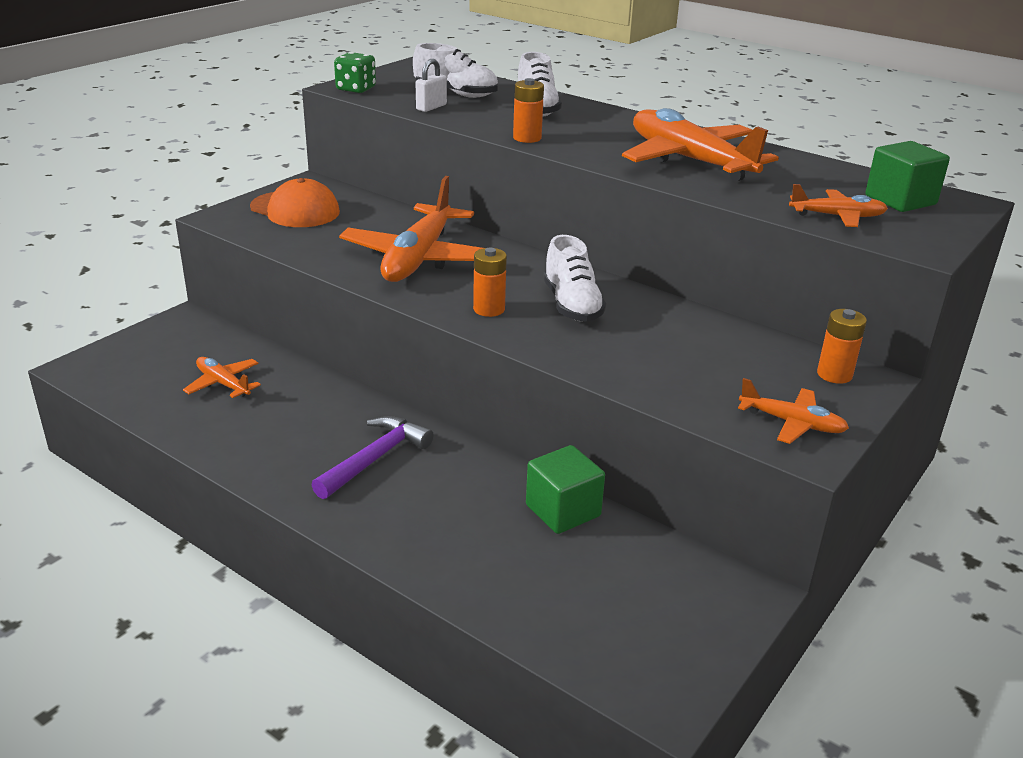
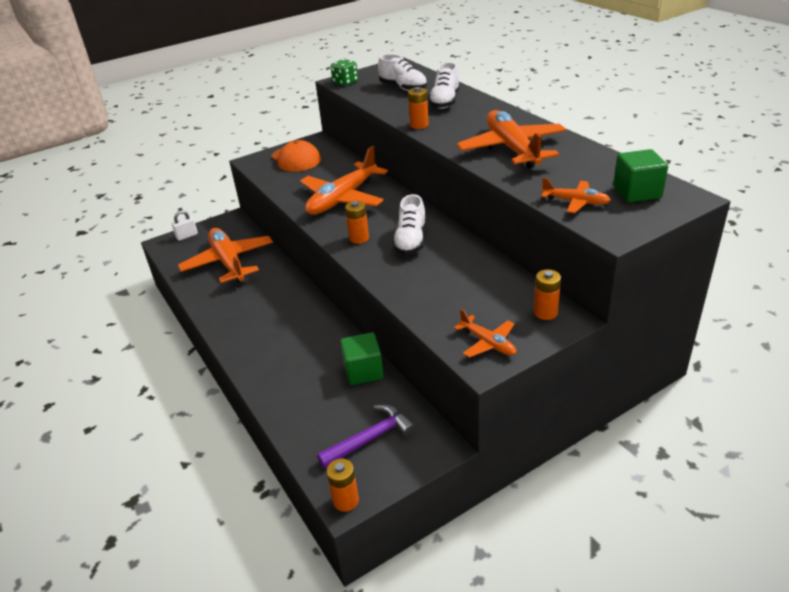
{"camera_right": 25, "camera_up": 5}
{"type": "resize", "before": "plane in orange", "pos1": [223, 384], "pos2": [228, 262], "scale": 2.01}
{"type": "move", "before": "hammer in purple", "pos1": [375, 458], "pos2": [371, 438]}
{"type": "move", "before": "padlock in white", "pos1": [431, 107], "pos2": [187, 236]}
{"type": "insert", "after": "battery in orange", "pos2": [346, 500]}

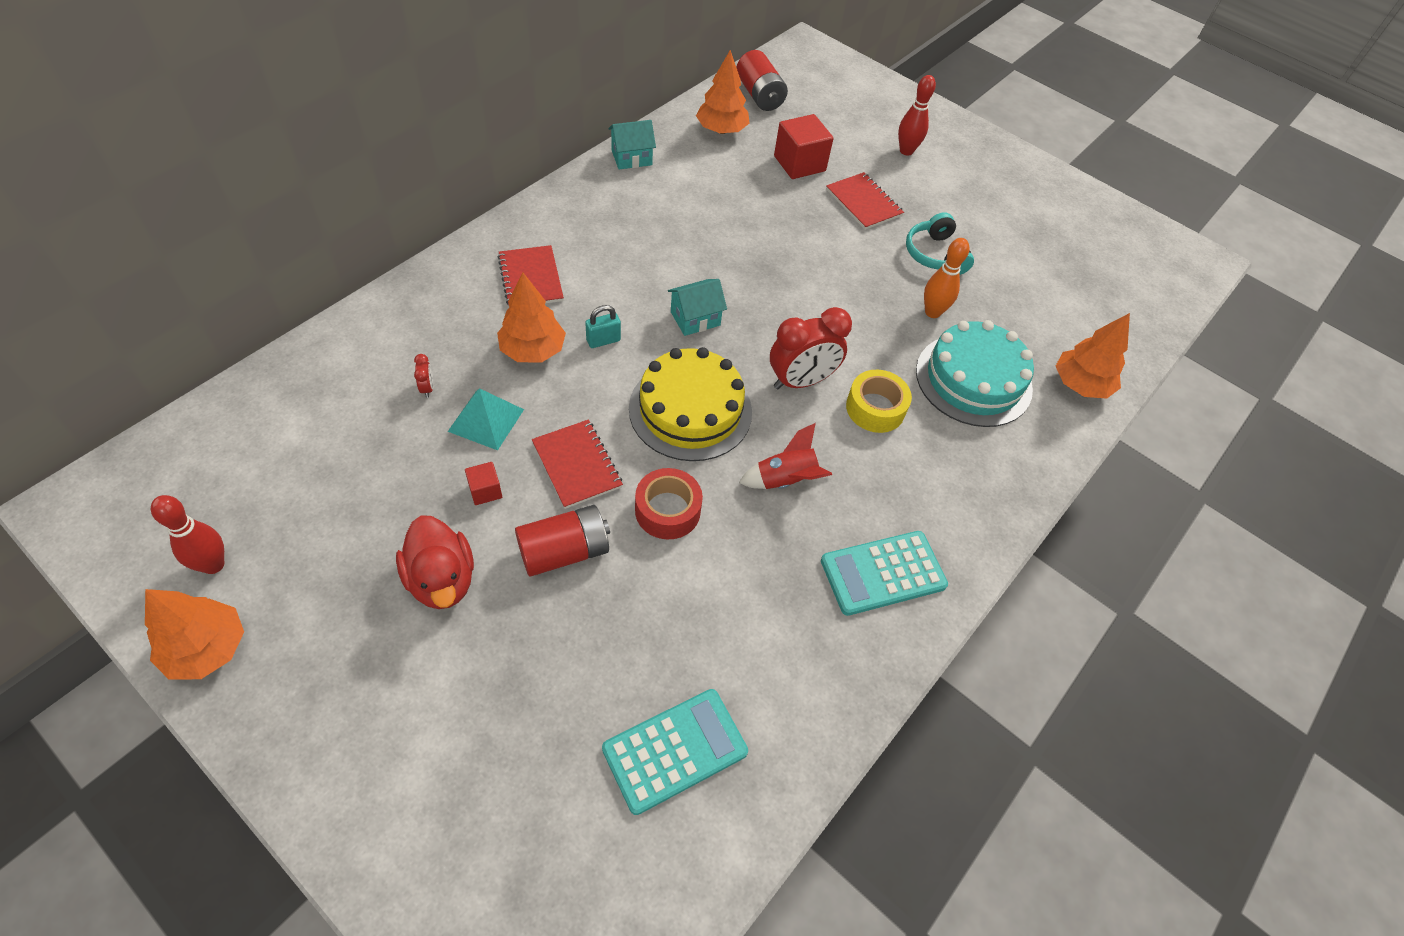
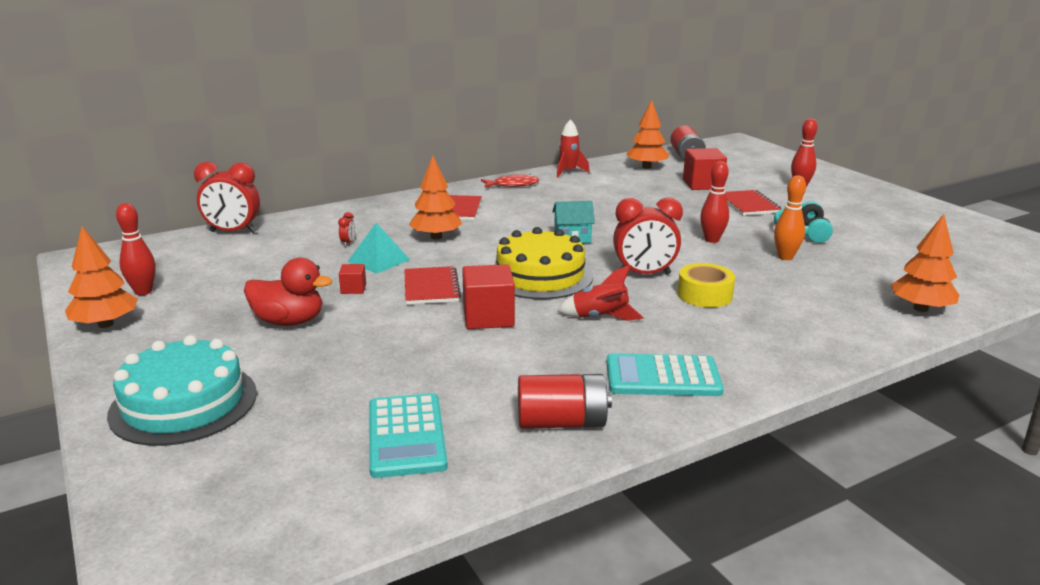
{"camera_right": 25, "camera_up": -30}
{"type": "rotate", "before": "duck in red", "pos1": [442, 579], "pos2": [289, 321], "turn": -75}
{"type": "move", "before": "battery in red", "pos1": [564, 551], "pos2": [561, 422]}
{"type": "delete", "before": "padlock in turquoise", "pos1": [603, 340]}
{"type": "rotate", "before": "calculator in turquoise", "pos1": [675, 750], "pos2": [406, 436], "turn": 90}
{"type": "replace", "before": "house in turquoise", "after": "rocket in red", "pos1": [631, 158], "pos2": [568, 172]}
{"type": "replace", "before": "tape in red", "after": "cube in red", "pos1": [667, 510], "pos2": [488, 317]}
{"type": "move", "before": "cake in turquoise", "pos1": [973, 379], "pos2": [184, 403]}
{"type": "insert", "after": "clock in red", "pos2": [233, 232]}
{"type": "insert", "after": "fish in red", "pos2": [513, 185]}
{"type": "insert", "after": "bowling pin in red", "pos2": [712, 240]}

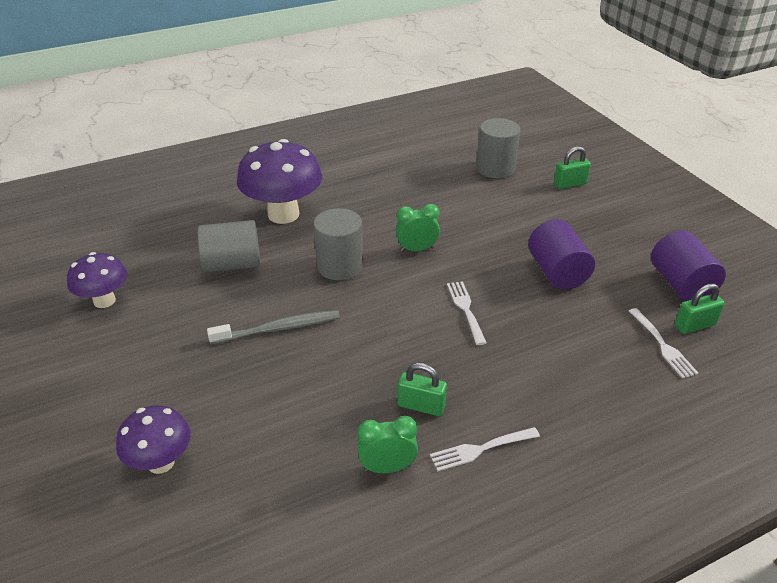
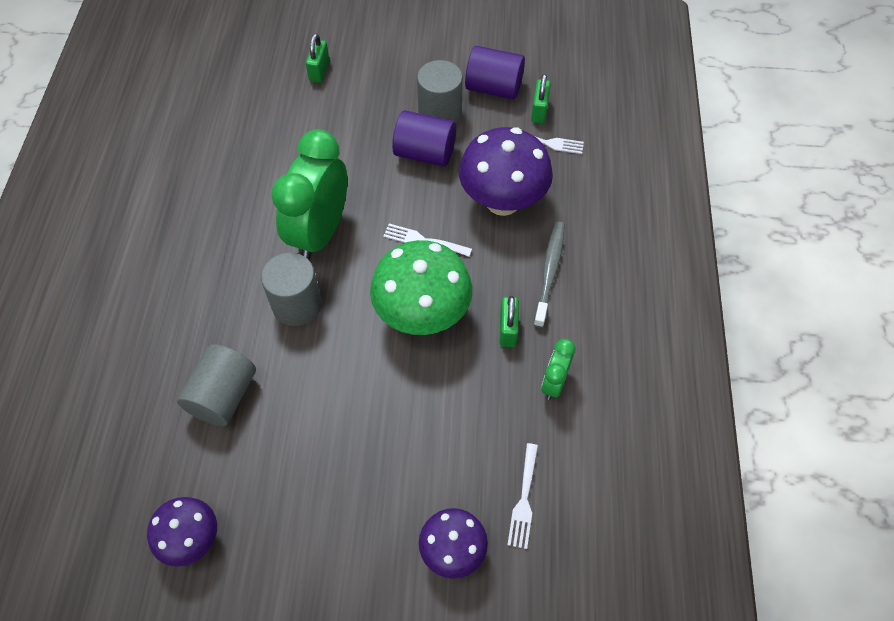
{"camera_right": -60, "camera_up": 20}
{"type": "move", "before": "toothbrush in grey", "pos1": [278, 329], "pos2": [549, 272]}
{"type": "move", "before": "mushroom in purple", "pos1": [283, 214], "pos2": [502, 201]}
{"type": "resize", "before": "clock in green", "pos1": [417, 249], "pos2": [320, 233], "scale": 2.1}
{"type": "rotate", "before": "padlock in green", "pos1": [421, 406], "pos2": [508, 329], "turn": -45}
{"type": "move", "before": "fork in white", "pos1": [481, 449], "pos2": [524, 499]}
{"type": "move", "before": "cylinder in grey", "pos1": [495, 168], "pos2": [440, 113]}
{"type": "insert", "after": "mushroom in green", "pos2": [422, 315]}

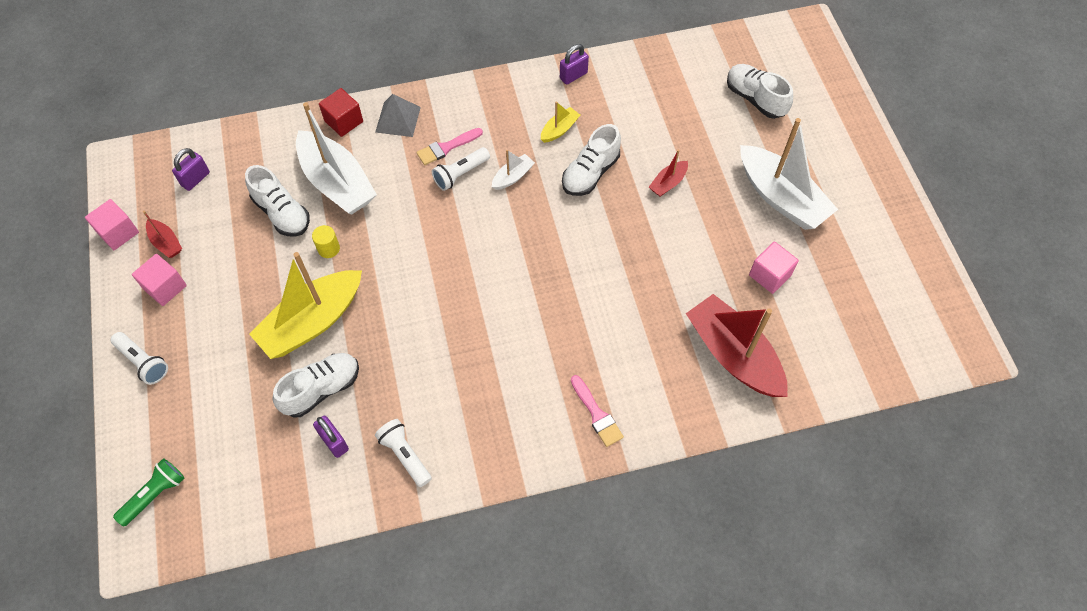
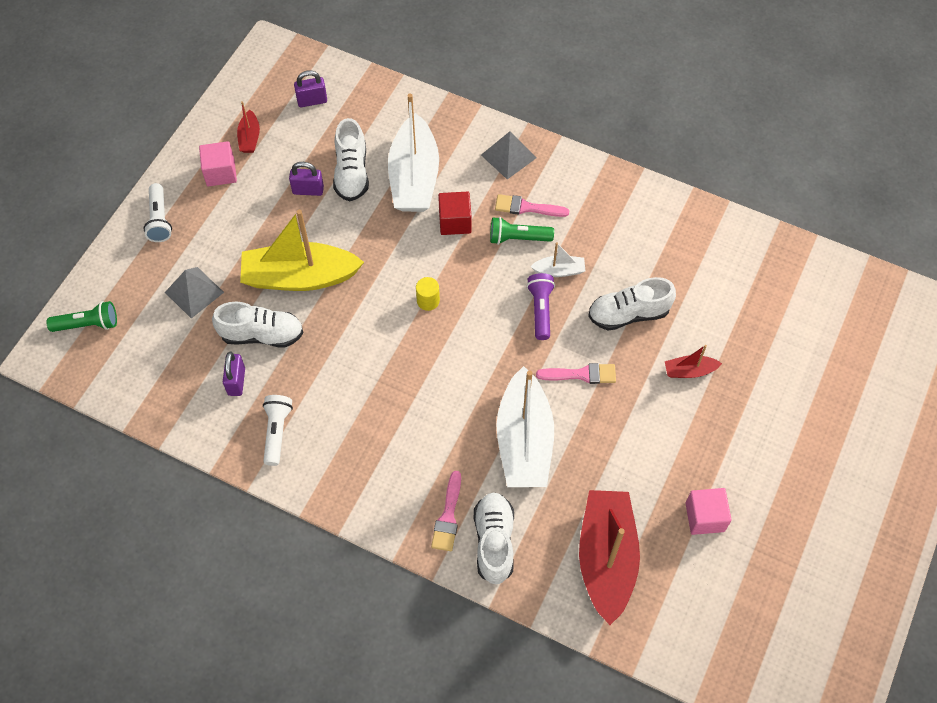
{"camera_right": 40, "camera_up": 0}
{"type": "delete", "before": "cube in pink", "pos1": [118, 233]}
{"type": "move", "before": "cylinder in yellow", "pos1": [328, 248], "pos2": [428, 301]}
{"type": "move", "before": "cube in red", "pos1": [344, 121], "pos2": [455, 222]}
{"type": "recolor", "before": "flashlight in white", "after": "flashlight in green", "pos1": [460, 174], "pos2": [518, 238]}
{"type": "delete", "before": "boat in yellow", "pos1": [559, 129]}
{"type": "move", "before": "padlock in purple", "pos1": [573, 75], "pos2": [308, 190]}
{"type": "move", "before": "shoe in white", "pos1": [755, 99], "pos2": [494, 542]}
{"type": "move", "before": "boat in white", "pos1": [781, 197], "pos2": [524, 440]}
{"type": "insert", "after": "pyramid in grey", "pos2": [194, 292]}
{"type": "insert", "after": "flashlight in purple", "pos2": [540, 310]}
{"type": "insert", "after": "brush in pink", "pos2": [581, 374]}

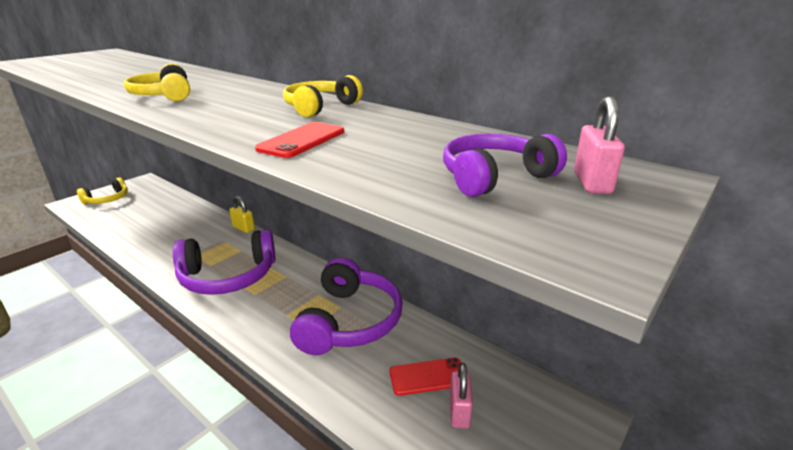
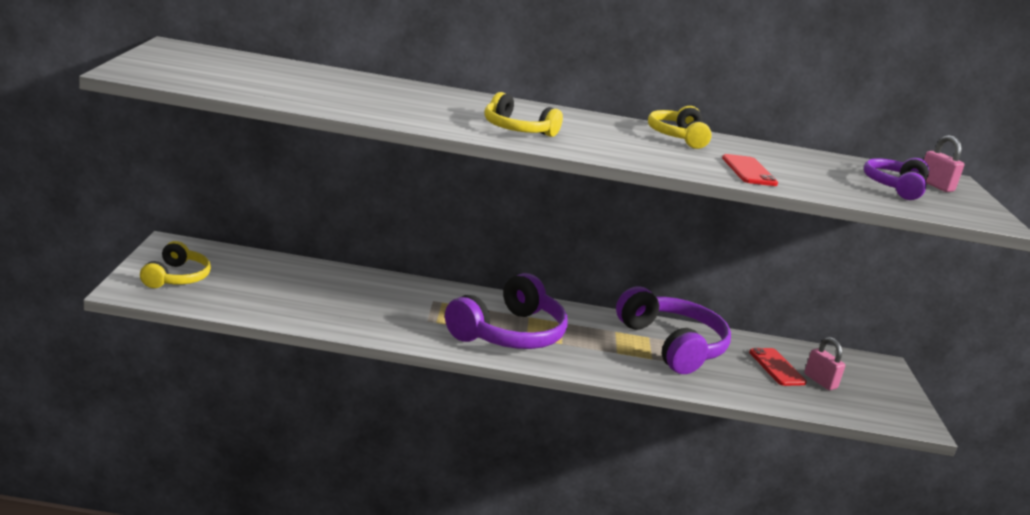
{"camera_right": -40, "camera_up": -5}
{"type": "delete", "before": "padlock in yellow", "pos1": [243, 228]}
{"type": "rotate", "before": "phone in red", "pos1": [428, 376], "pos2": [776, 367], "turn": -60}

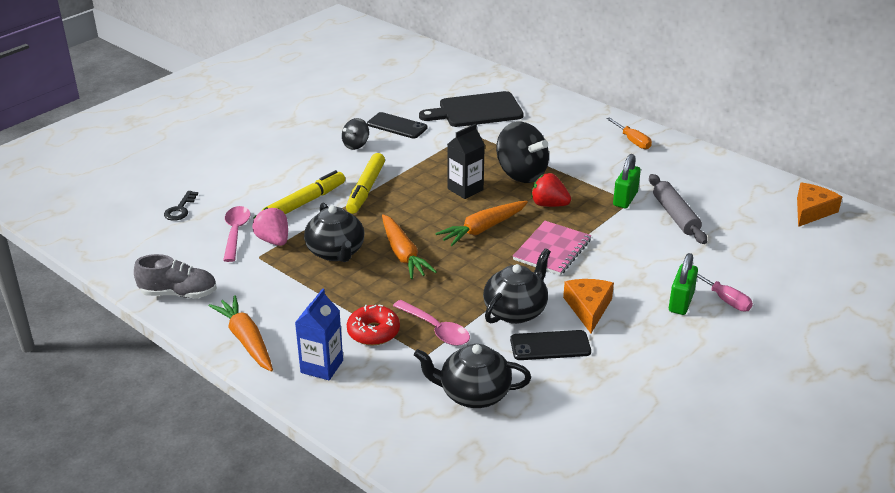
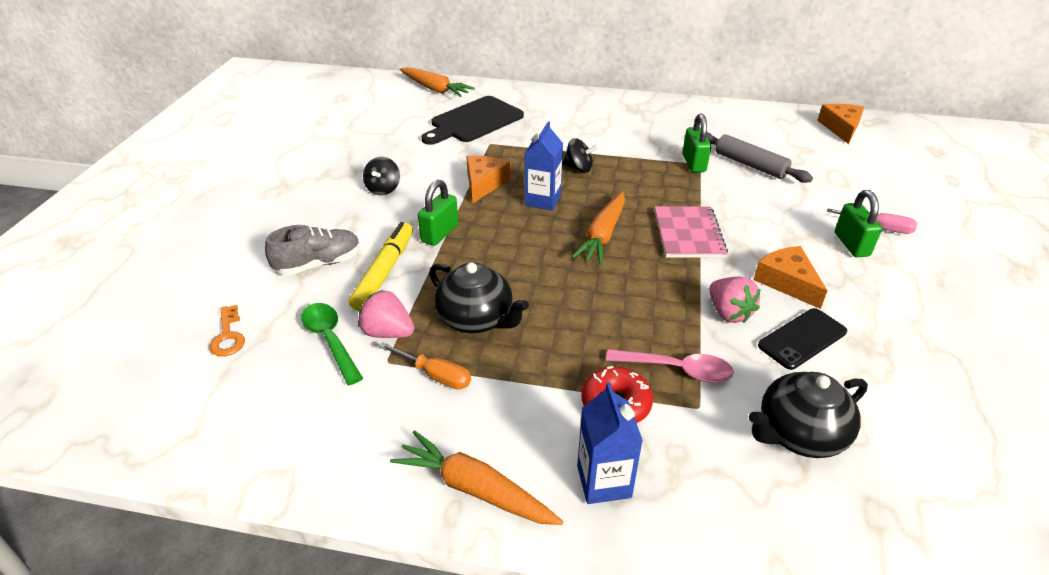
{"camera_right": -30, "camera_up": 5}
{"type": "move", "before": "shoe in grey", "pos1": [179, 293], "pos2": [319, 264]}
{"type": "recolor", "before": "key in black", "after": "key in orange", "pos1": [180, 209], "pos2": [228, 336]}
{"type": "recolor", "before": "spoon in pink", "after": "spoon in green", "pos1": [236, 232], "pos2": [330, 340]}
{"type": "replace", "before": "marker in yellow", "after": "padlock in green", "pos1": [365, 189], "pos2": [440, 233]}
{"type": "delete", "before": "phone in black", "pos1": [397, 126]}
{"type": "move", "before": "carrot in orange", "pos1": [403, 254], "pos2": [435, 89]}
{"type": "recolor", "before": "carton in black", "after": "carton in blue", "pos1": [465, 189], "pos2": [543, 200]}
{"type": "replace", "before": "teapot in black", "after": "strawberry in pink", "pos1": [516, 311], "pos2": [729, 313]}
{"type": "resize", "before": "spinning top in black", "pos1": [521, 174], "pos2": [579, 168], "scale": 0.54}
{"type": "delete", "before": "strawberry in red", "pos1": [549, 204]}
{"type": "move", "before": "screwdriver in orange", "pos1": [632, 141], "pos2": [435, 375]}
{"type": "insert", "after": "cheese in orange", "pos2": [484, 183]}

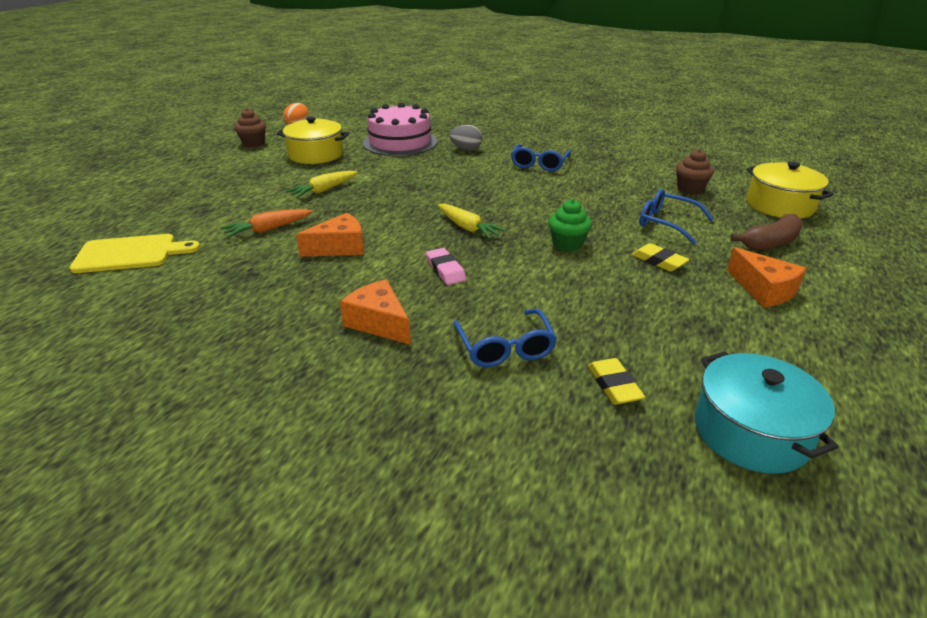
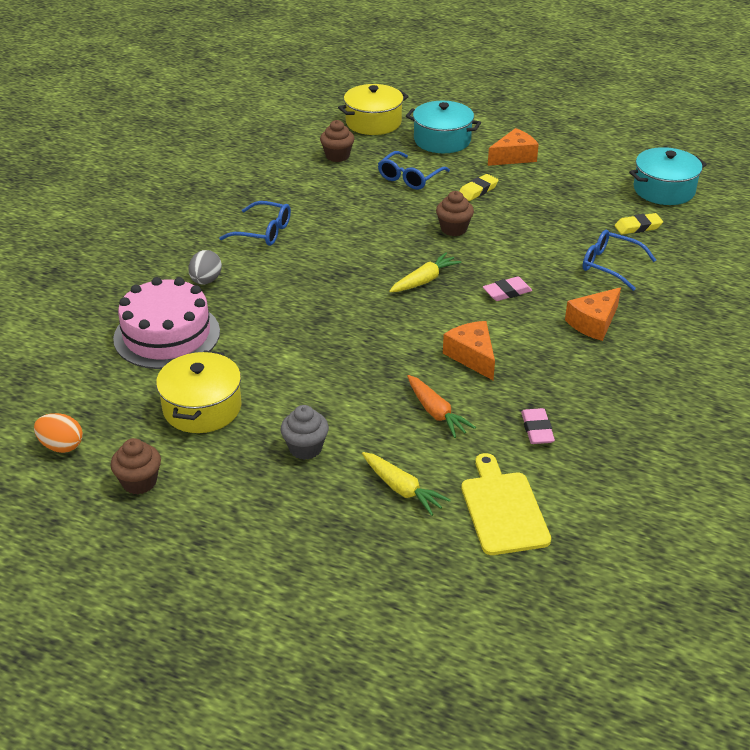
{"camera_right": -90, "camera_up": 5}
{"type": "move", "before": "carrot in yellow", "pos1": [323, 190], "pos2": [402, 489]}
{"type": "rotate", "before": "glasses in blue", "pos1": [505, 347], "pos2": [610, 265], "turn": -135}
{"type": "recolor", "before": "cupcake in green", "after": "cupcake in brown", "pos1": [567, 244], "pos2": [454, 229]}
{"type": "replace", "before": "banana in brown", "after": "pot in turquoise", "pos1": [770, 243], "pos2": [442, 140]}
{"type": "insert", "after": "cupcake in grey", "pos2": [305, 448]}
{"type": "insert", "after": "eraser in pink", "pos2": [537, 430]}

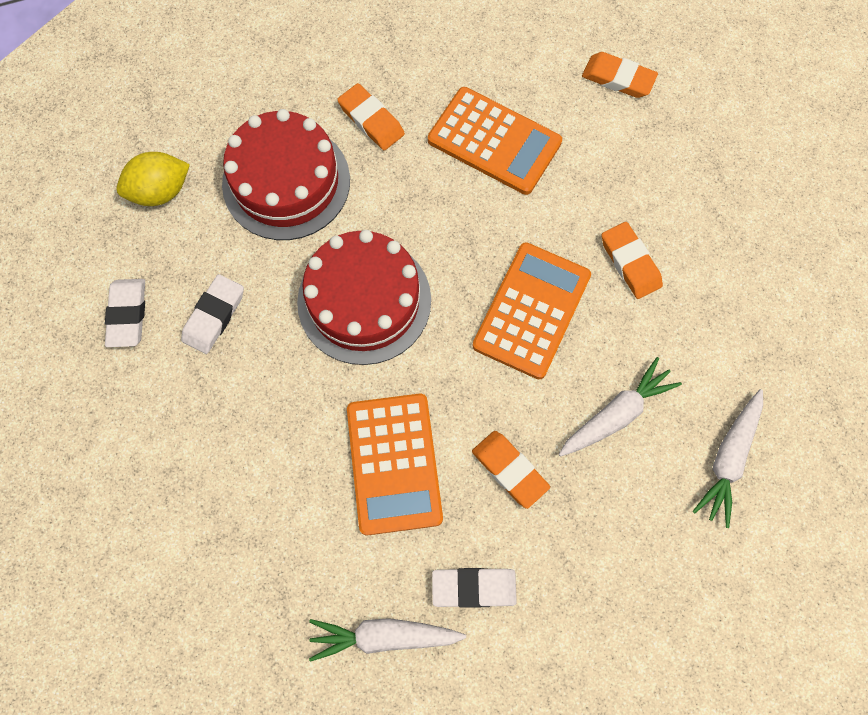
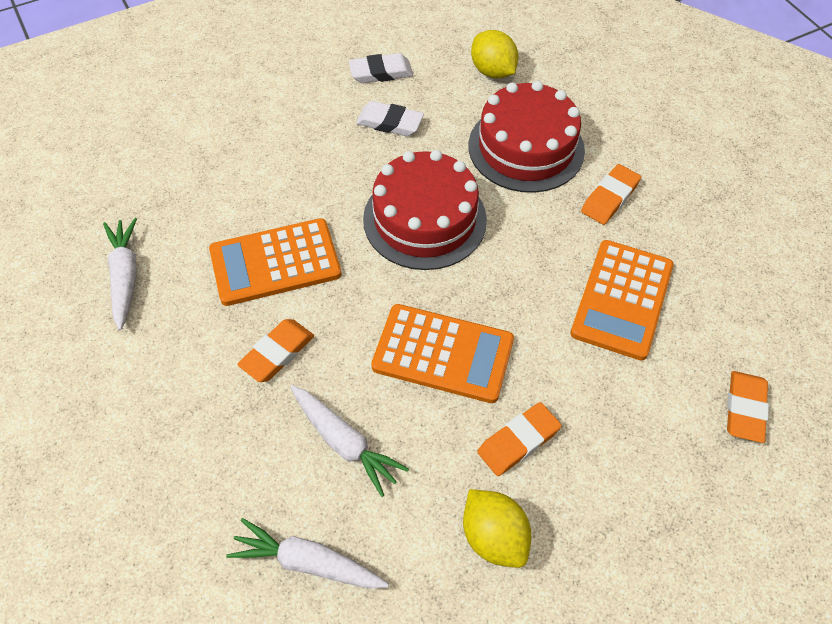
{"camera_right": 80, "camera_up": -15}
{"type": "delete", "before": "eraser in white", "pos1": [474, 587]}
{"type": "insert", "after": "lemon in yellow", "pos2": [494, 537]}

